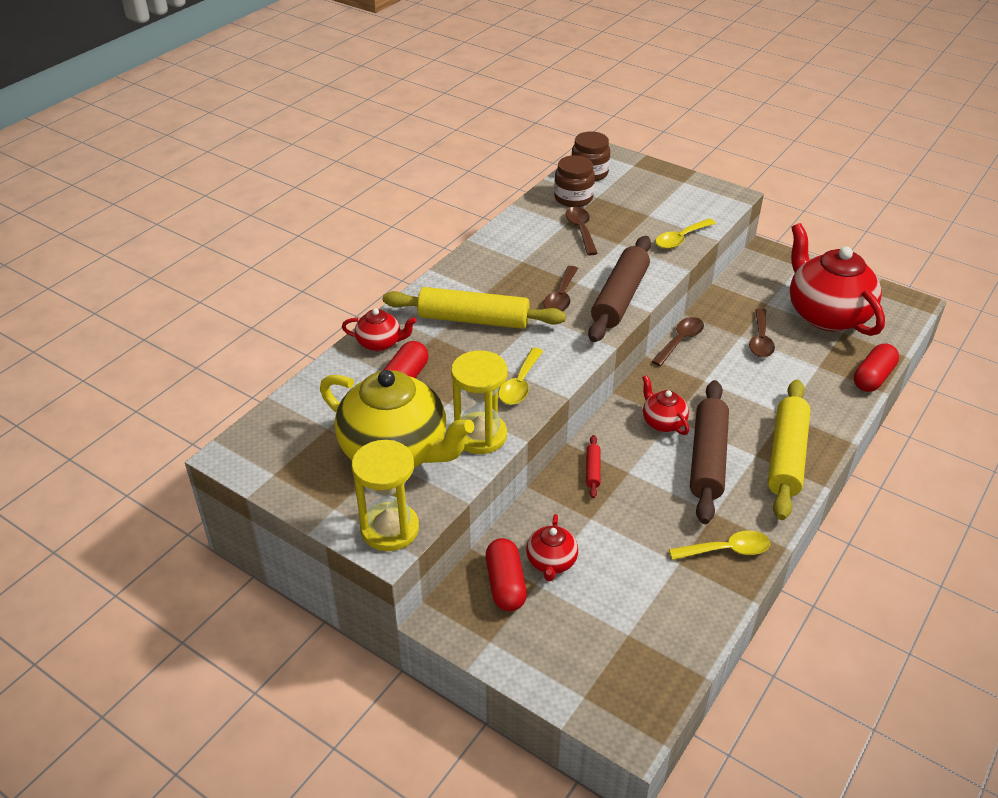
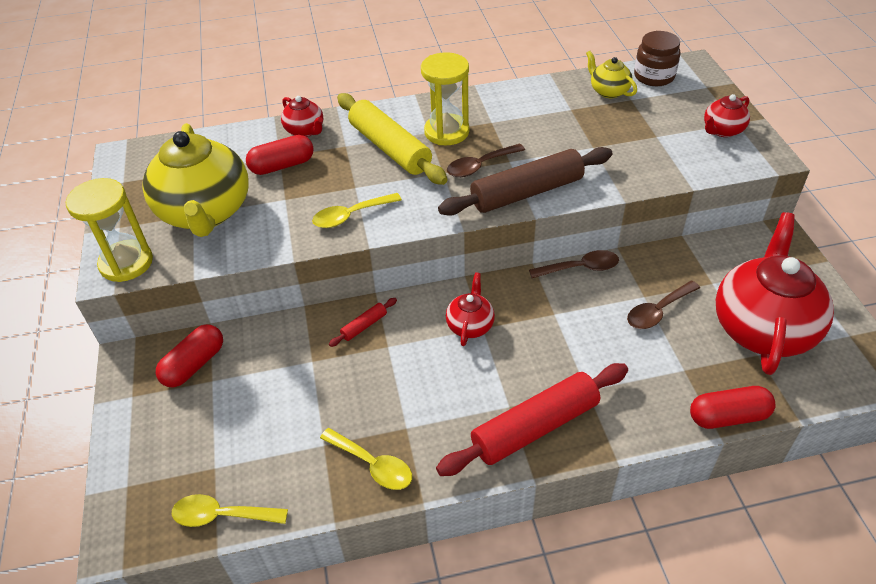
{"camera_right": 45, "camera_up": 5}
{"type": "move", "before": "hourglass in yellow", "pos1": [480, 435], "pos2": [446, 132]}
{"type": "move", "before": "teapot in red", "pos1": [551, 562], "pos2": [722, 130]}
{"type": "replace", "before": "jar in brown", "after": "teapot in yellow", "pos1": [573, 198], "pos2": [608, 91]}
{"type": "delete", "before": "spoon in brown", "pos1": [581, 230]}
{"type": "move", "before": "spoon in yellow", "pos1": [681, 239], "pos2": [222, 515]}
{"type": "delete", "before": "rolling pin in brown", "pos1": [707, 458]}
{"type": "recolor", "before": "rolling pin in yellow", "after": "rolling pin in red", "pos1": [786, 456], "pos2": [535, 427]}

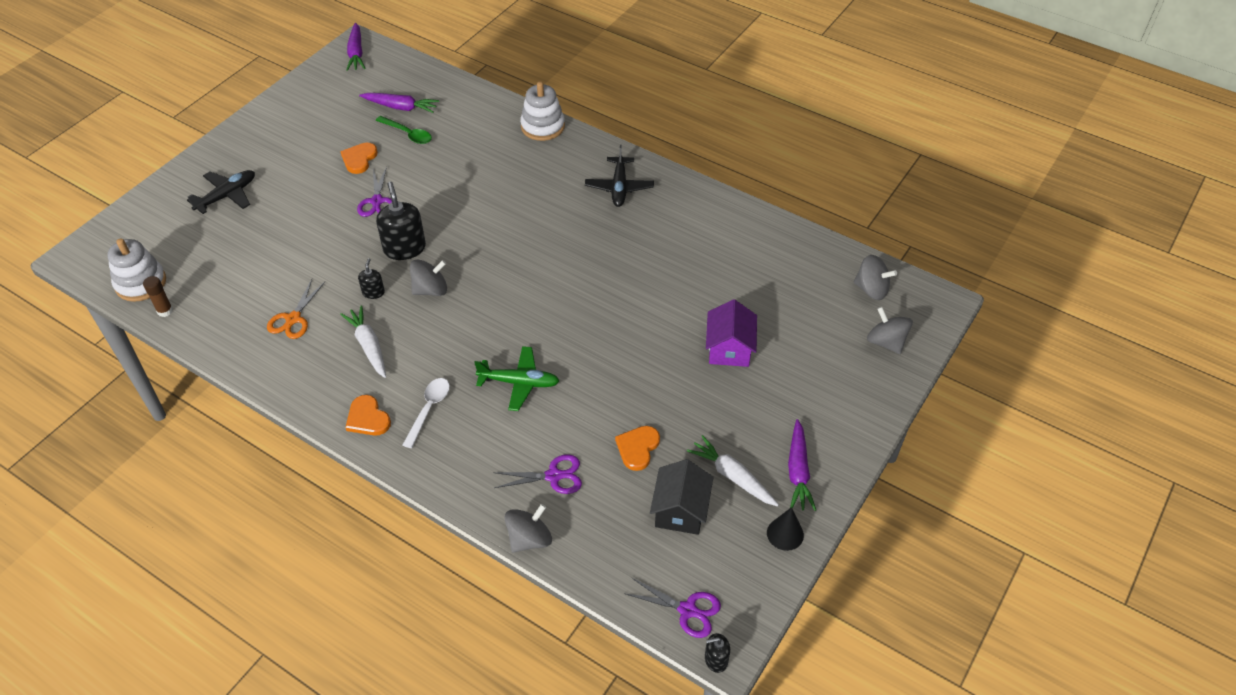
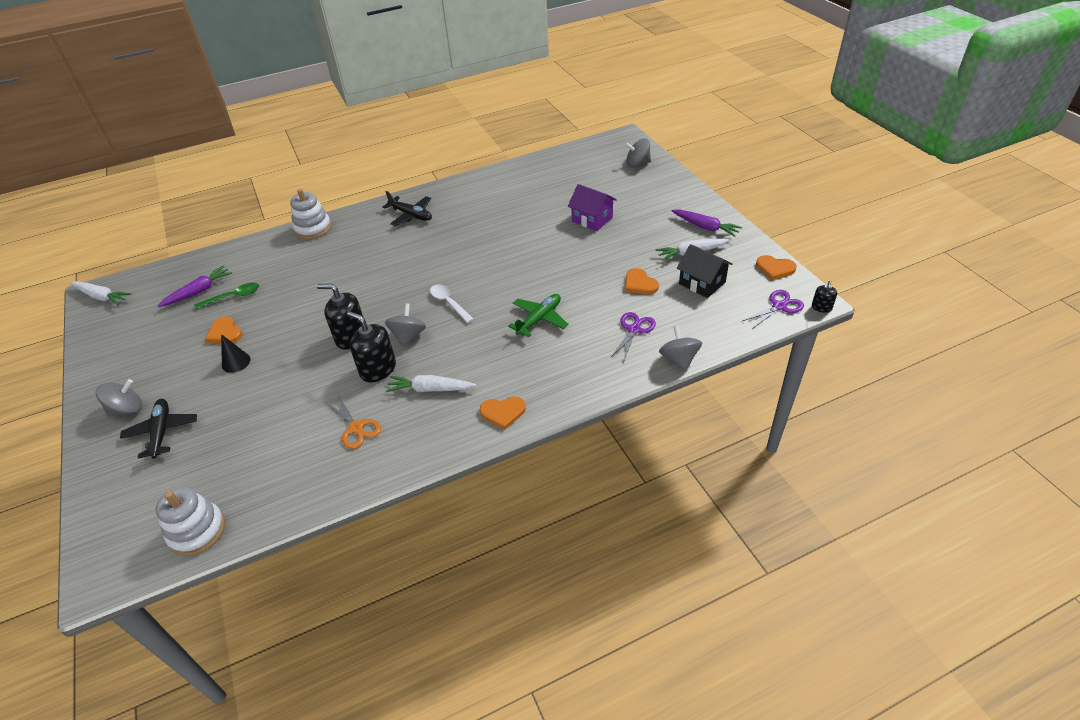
{"camera_right": -55, "camera_up": -5}
{"type": "delete", "before": "glue stick in brown", "pos1": [165, 311]}
{"type": "recolor", "before": "carrot in purple", "after": "carrot in white", "pos1": [356, 53], "pos2": [101, 297]}
{"type": "delete", "before": "scissors in purple", "pos1": [377, 201]}
{"type": "resize", "before": "soap dispenser in black", "pos1": [373, 292], "pos2": [378, 369], "scale": 1.94}
{"type": "move", "before": "spoon in white", "pos1": [429, 409], "pos2": [449, 303]}
{"type": "move", "before": "cone in black", "pos1": [785, 534], "pos2": [236, 362]}
{"type": "move", "before": "spinning top in grey", "pos1": [871, 289], "pos2": [127, 409]}
{"type": "insert", "after": "heart in orange", "pos2": [775, 268]}

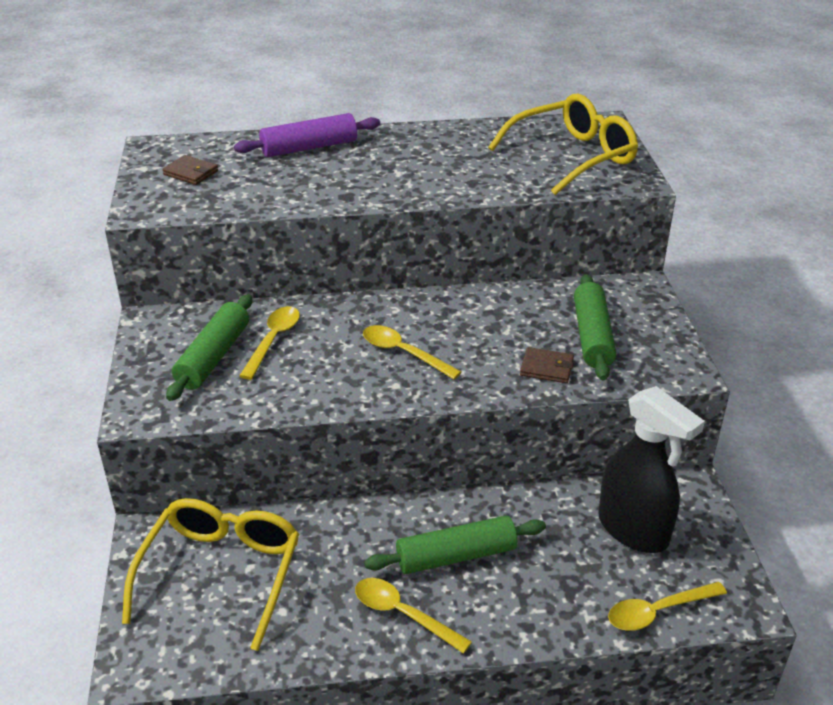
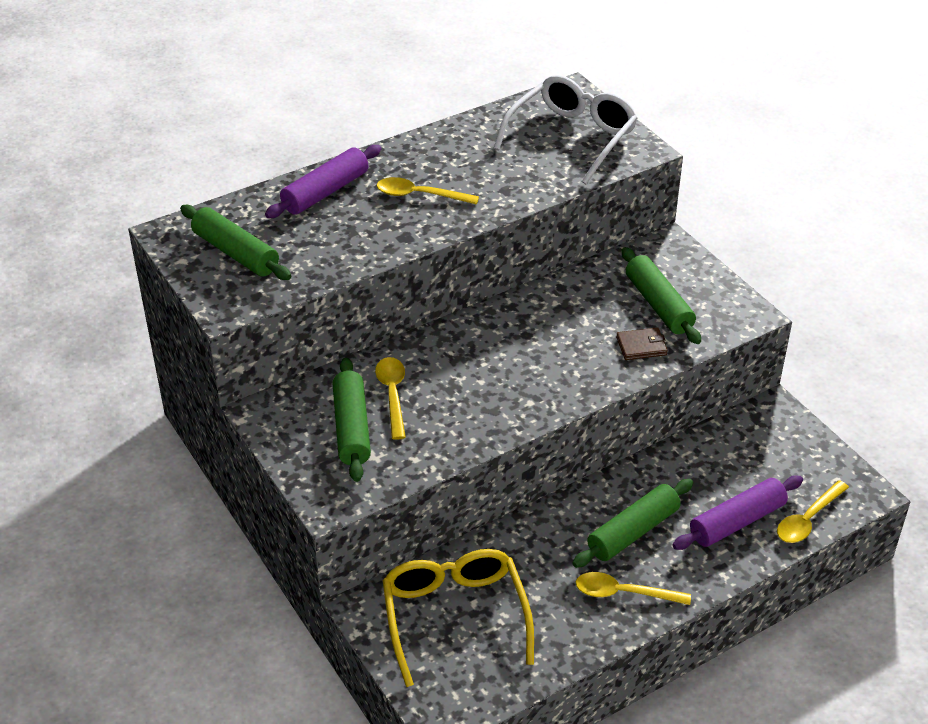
{"camera_right": -25, "camera_up": 5}
{"type": "replace", "before": "wallet in brown", "after": "rolling pin in green", "pos1": [191, 173], "pos2": [236, 253]}
{"type": "move", "before": "spoon in yellow", "pos1": [403, 352], "pos2": [419, 195]}
{"type": "recolor", "before": "glasses in yellow", "after": "glasses in white", "pos1": [572, 157], "pos2": [572, 137]}
{"type": "delete", "before": "spray bottle in black", "pos1": [633, 530]}
{"type": "insert", "after": "rolling pin in purple", "pos2": [737, 522]}

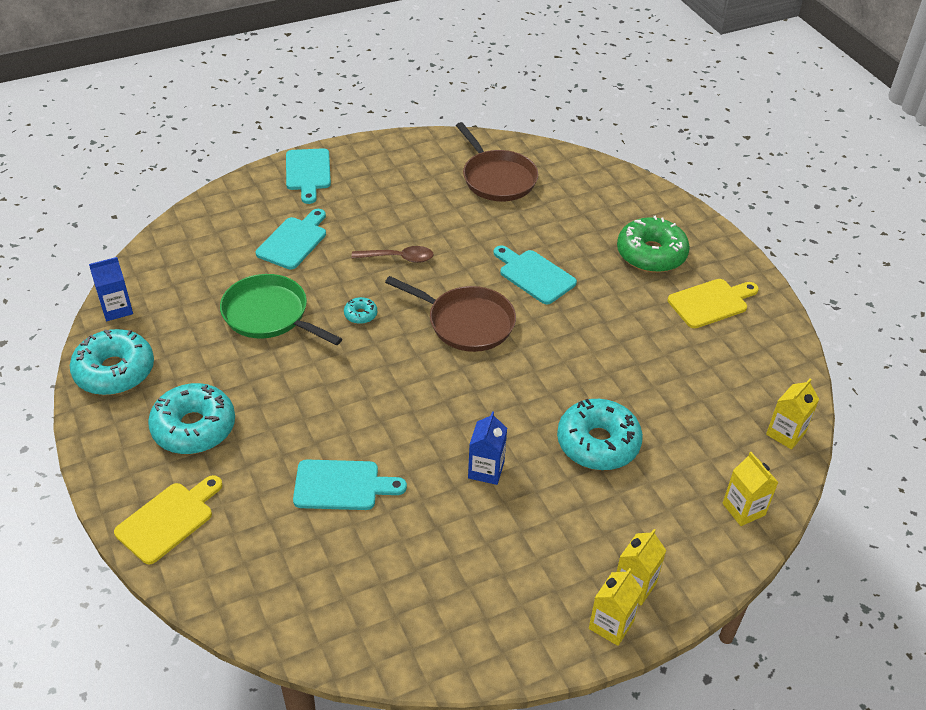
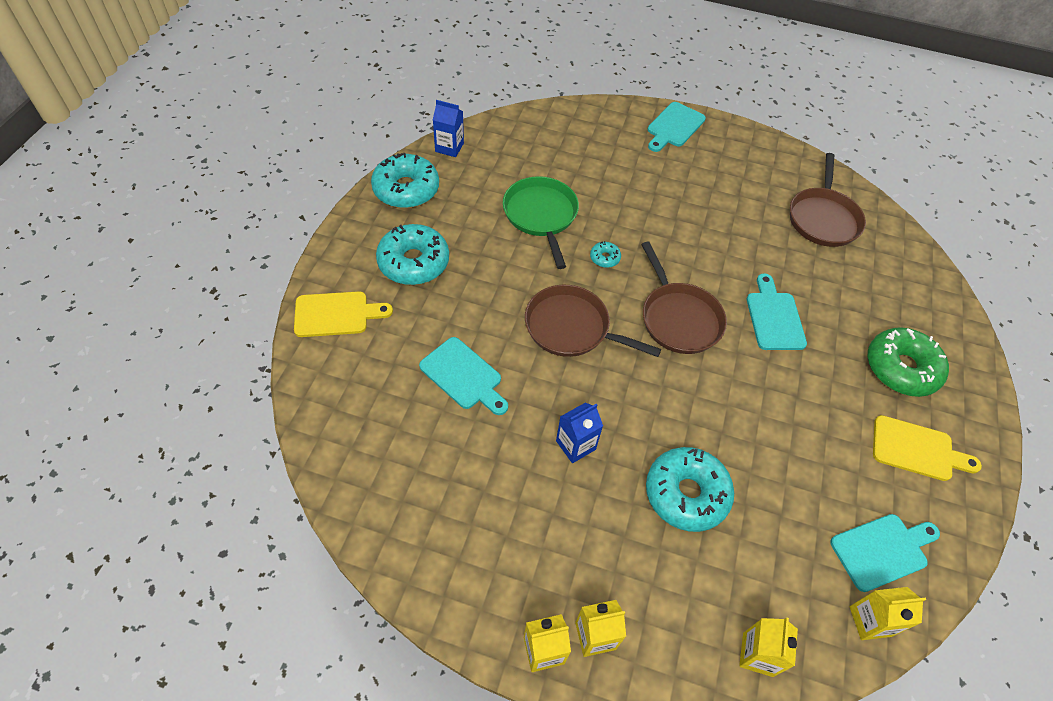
{"camera_right": 40, "camera_up": 10}
{"type": "move", "before": "cutting board in turquoise", "pos1": [294, 241], "pos2": [882, 550]}
{"type": "delete", "before": "spoon in brown", "pos1": [398, 258]}
{"type": "insert", "after": "pan in brown", "pos2": [571, 328]}

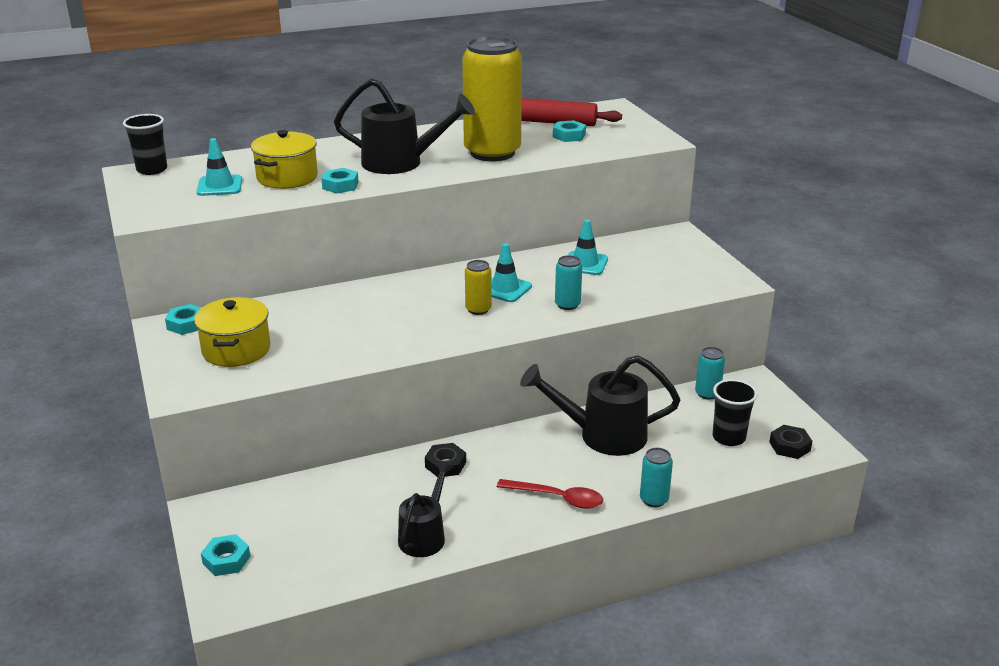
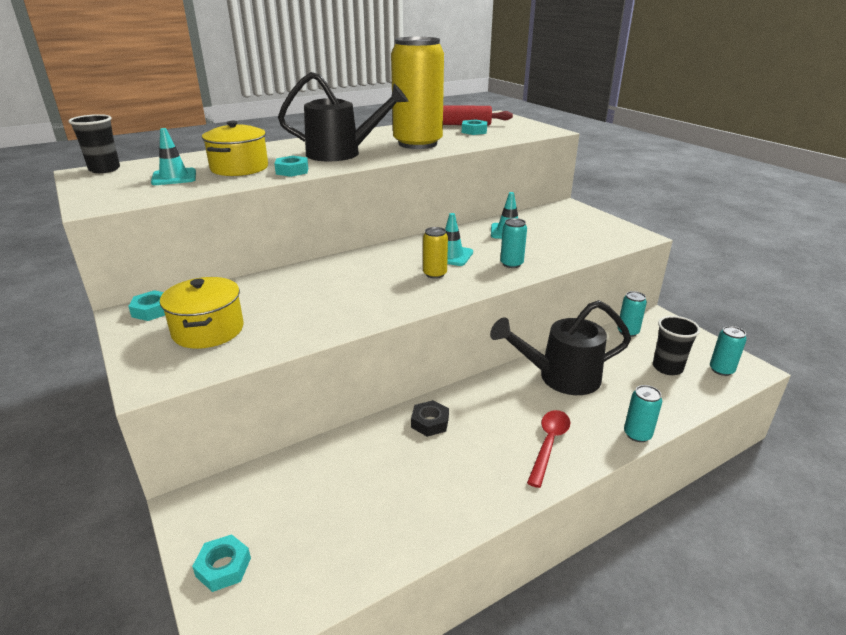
{"camera_right": -10, "camera_up": 0}
{"type": "delete", "before": "watering can in black", "pos1": [425, 535]}
{"type": "rotate", "before": "spoon in red", "pos1": [557, 498], "pos2": [549, 444], "turn": -75}
{"type": "replace", "before": "nut in black", "after": "can in turquoise", "pos1": [789, 446], "pos2": [721, 370]}

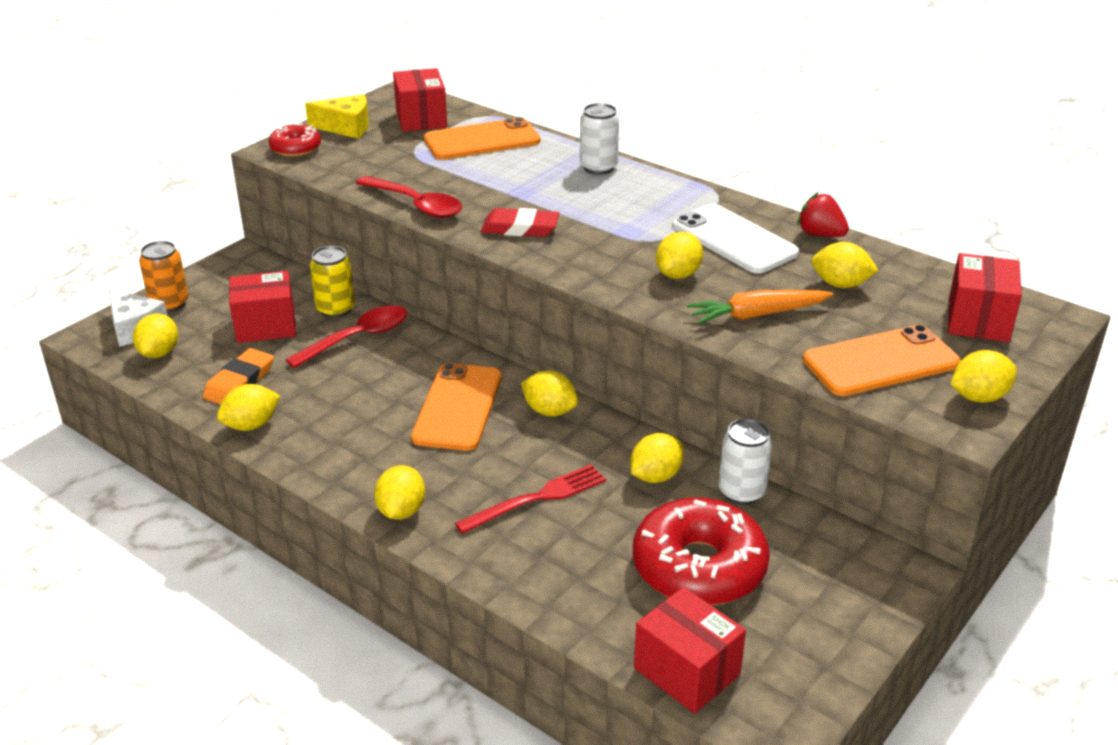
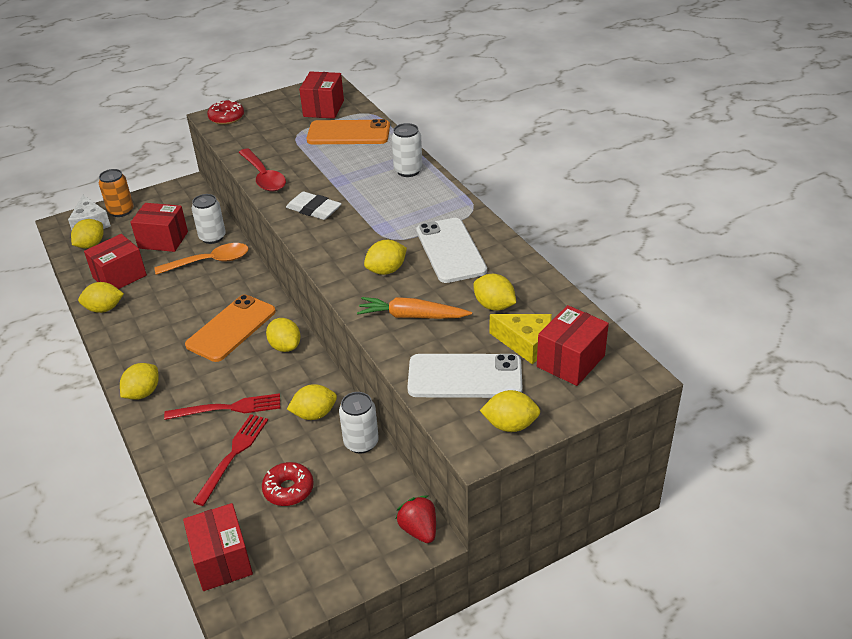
{"camera_right": 25, "camera_up": 5}
{"type": "replace", "before": "eraser in orange", "after": "box in red", "pos1": [239, 382], "pos2": [119, 276]}
{"type": "recolor", "before": "spoon in red", "after": "spoon in orange", "pos1": [358, 338], "pos2": [210, 262]}
{"type": "move", "before": "cheese in yellow", "pos1": [346, 127], "pos2": [526, 343]}
{"type": "recolor", "before": "can in yellow", "after": "can in white", "pos1": [335, 309], "pos2": [212, 237]}
{"type": "recolor", "before": "eraser in red", "after": "eraser in white", "pos1": [520, 228], "pos2": [314, 209]}
{"type": "resize", "before": "donut in red", "pos1": [699, 567], "pos2": [288, 489], "scale": 0.53}
{"type": "move", "before": "strawberry in red", "pos1": [820, 234], "pos2": [419, 530]}
{"type": "recolor", "before": "phone in orange", "after": "phone in white", "pos1": [880, 362], "pos2": [465, 376]}
{"type": "insert", "after": "fork in red", "pos2": [233, 455]}

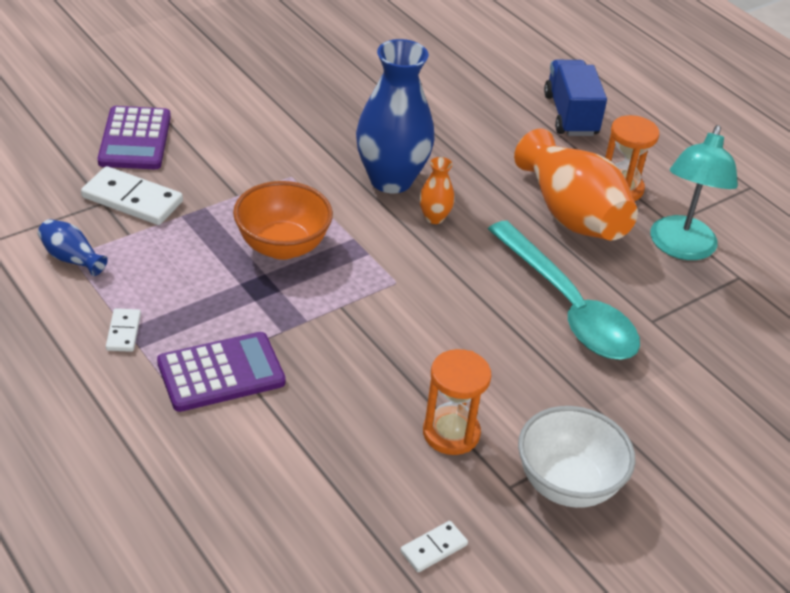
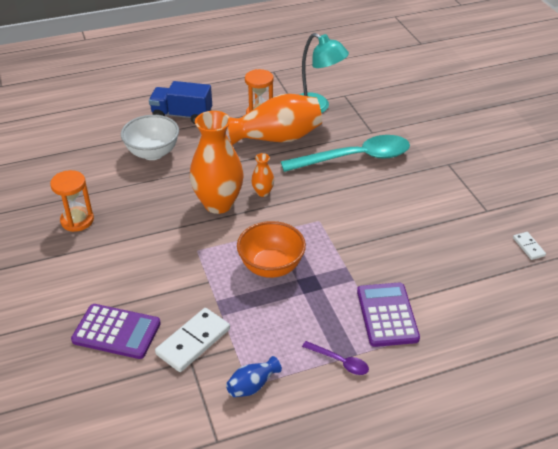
{"camera_right": -70, "camera_up": 0}
{"type": "replace", "before": "domino in white", "after": "spoon in purple", "pos1": [123, 332], "pos2": [339, 362]}
{"type": "recolor", "before": "vase in blue", "after": "vase in orange", "pos1": [391, 180], "pos2": [218, 204]}
{"type": "move", "before": "hourglass in orange", "pos1": [451, 433], "pos2": [77, 220]}
{"type": "move", "before": "bowl in white", "pos1": [567, 484], "pos2": [153, 153]}

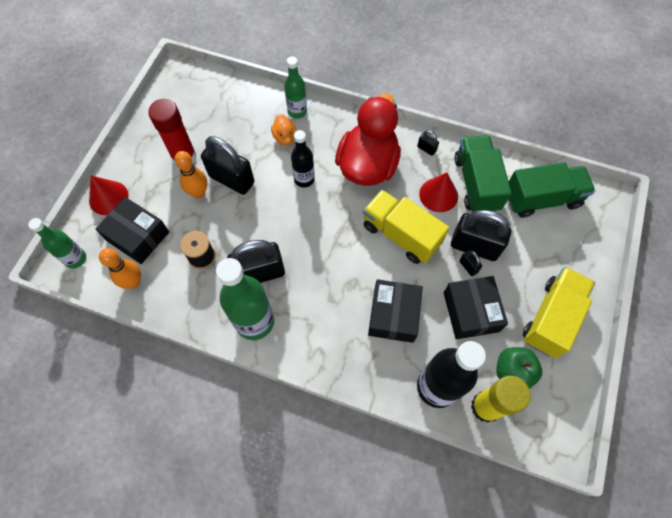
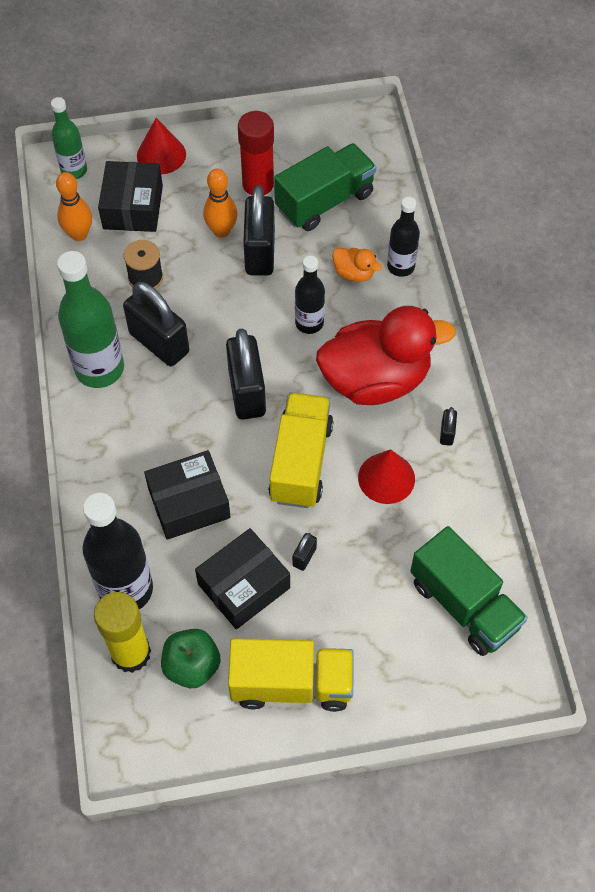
{"camera_right": 60, "camera_up": -5}
{"type": "rotate", "before": "duck in orange", "pos1": [285, 137], "pos2": [354, 273], "turn": -105}
{"type": "recolor", "before": "bottle in green", "after": "bottle in black", "pos1": [297, 111], "pos2": [401, 266]}
{"type": "move", "before": "padlock in black", "pos1": [474, 246], "pos2": [247, 392]}
{"type": "move", "before": "truck in green", "pos1": [476, 183], "pos2": [324, 201]}

